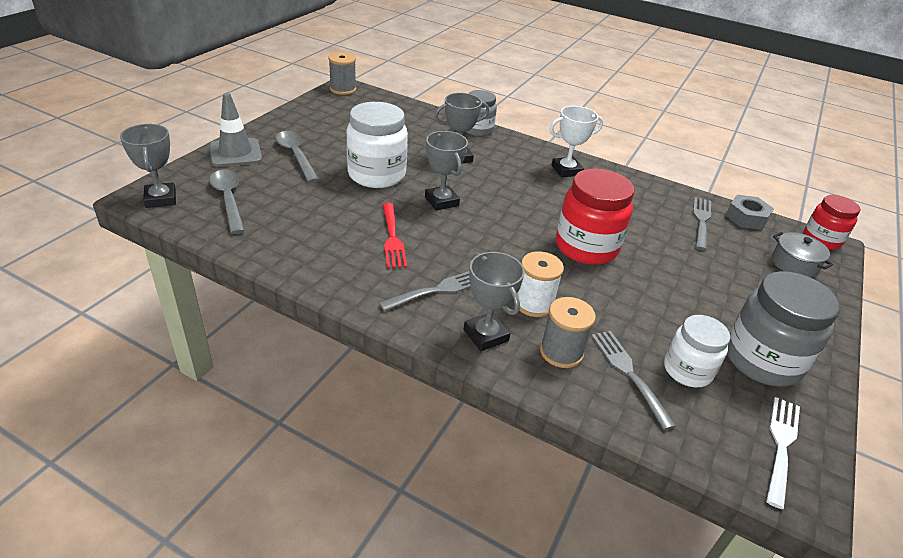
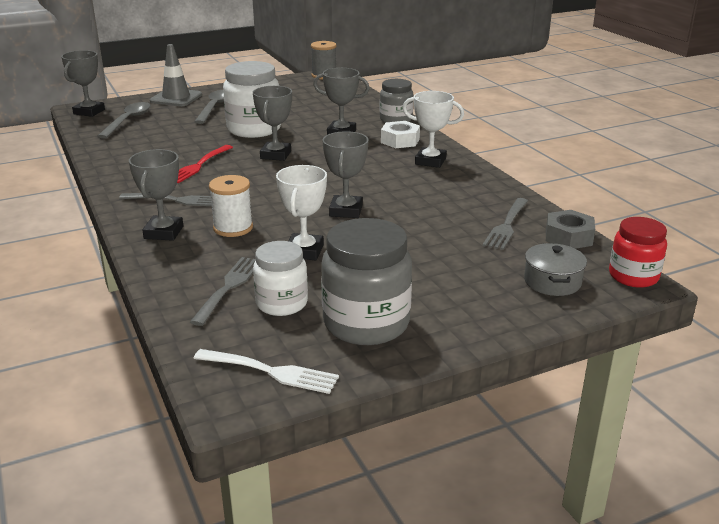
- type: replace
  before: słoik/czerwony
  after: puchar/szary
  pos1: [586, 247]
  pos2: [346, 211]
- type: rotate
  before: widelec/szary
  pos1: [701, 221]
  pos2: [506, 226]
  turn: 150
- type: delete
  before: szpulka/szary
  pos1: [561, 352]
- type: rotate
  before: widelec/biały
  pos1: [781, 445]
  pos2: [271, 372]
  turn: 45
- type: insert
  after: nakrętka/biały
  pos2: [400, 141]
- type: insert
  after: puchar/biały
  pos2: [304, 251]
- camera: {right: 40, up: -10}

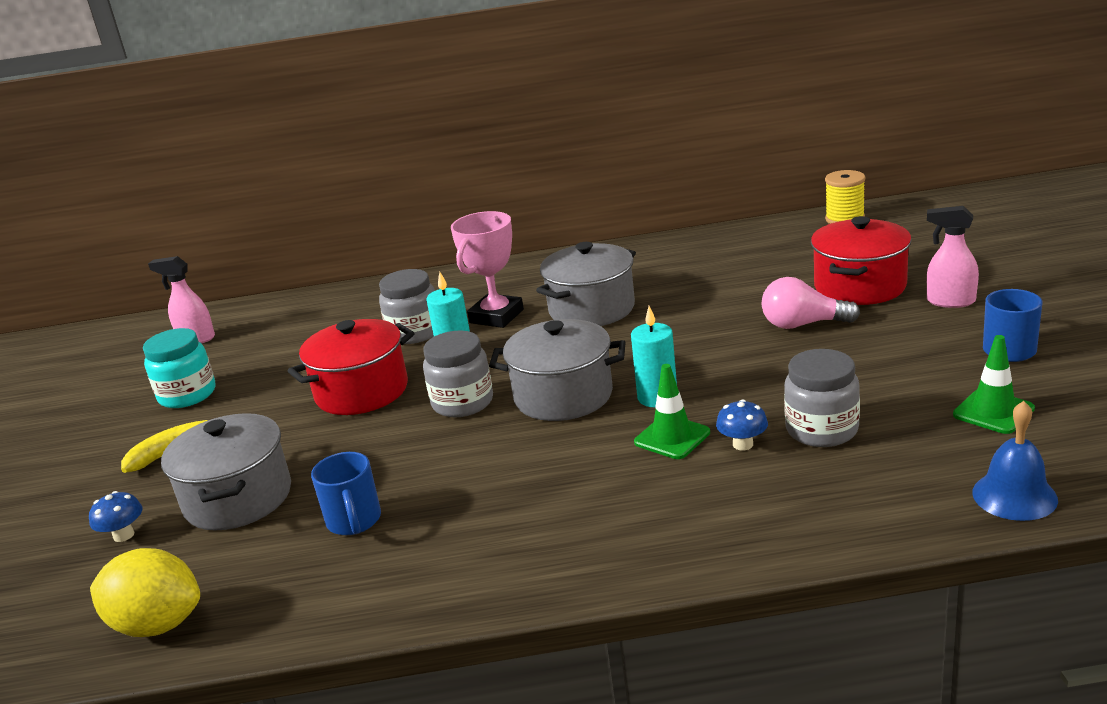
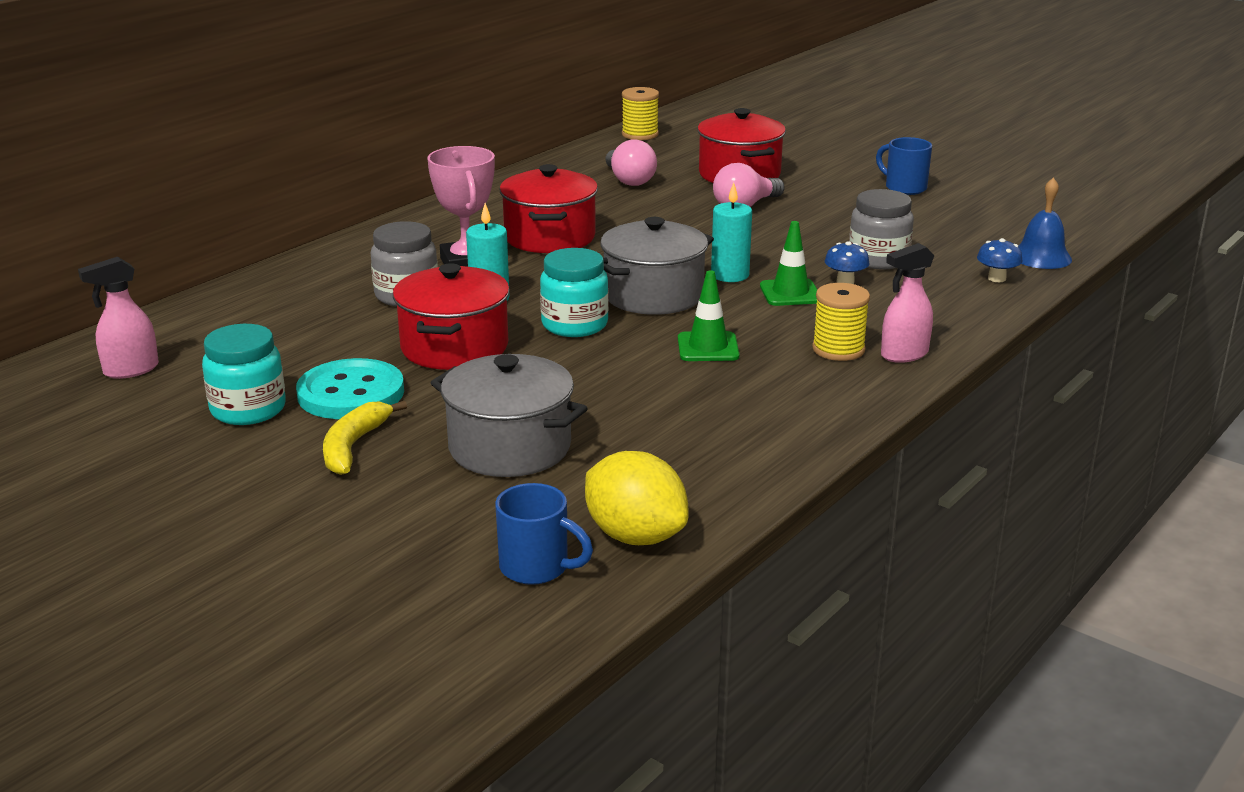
- type: move
  before: spryskiwacz/różowy
  pos1: [950, 301]
  pos2: [903, 354]
- type: recolor
  before: garnek/szary
  after: garnek/czerwony
  pos1: [591, 309]
  pos2: [550, 237]
- type: recolor
  before: słoik/szary
  after: słoik/turkusowy
  pos1: [462, 403]
  pos2: [574, 325]
- type: move
  before: pachołek/zielony
  pos1: [993, 412]
  pos2: [708, 347]
- type: move
  before: kubek/niebieski
  pos1: [354, 521]
  pos2: [536, 568]
- type: move
  before: grzyb/niebieski
  pos1: [124, 535]
  pos2: [997, 278]
- type: rotate
  before: cytryna/żółty
  pos1: [157, 624]
  pos2: [635, 536]
  turn: 75
- type: insert
  after: żarówka/różowy
  pos2: [629, 180]
- type: insert
  after: szpulka/żółty
  pos2: [838, 349]
- type: insert
  after: guzik/turkusowy
  pos2: [351, 393]
- camera: {right: -50, up: 0}

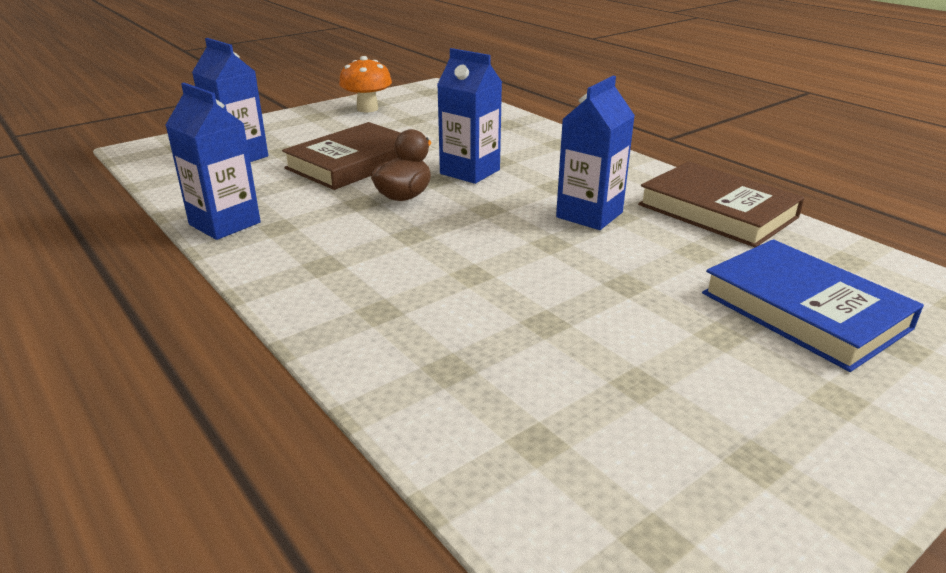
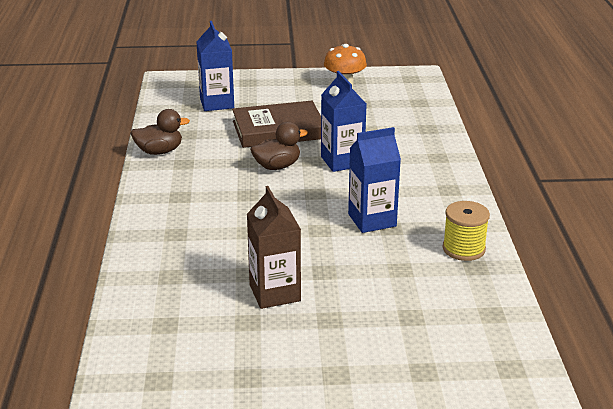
- type: replace
  before: karton mleka/niebieski
  after: kaczka/brązowy
  pos1: [225, 223]
  pos2: [159, 151]
- type: replace
  before: książka/brązowy
  after: szpulka/żółty
  pos1: [717, 211]
  pos2: [463, 249]
- type: delete
  before: książka/niebieski
  pos1: [804, 310]
- type: insert
  after: karton mleka/brązowy
  pos2: [275, 293]
- camera: {right: 35, up: 0}

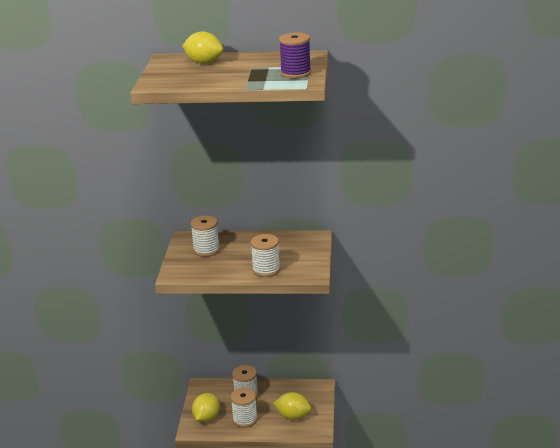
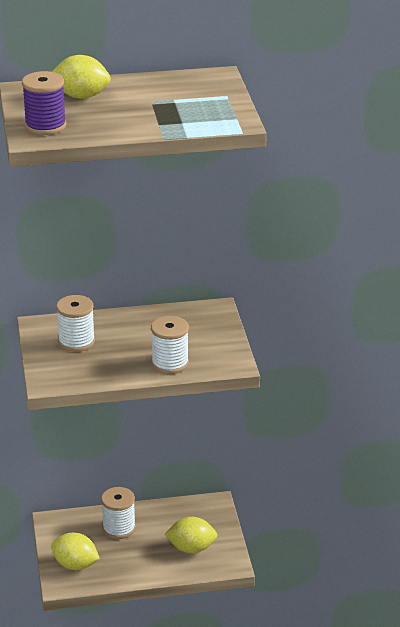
- type: move
  before: szpulka/fioletowy
  pos1: [295, 73]
  pos2: [45, 126]
- type: delete
  before: szpulka/biały
  pos1: [245, 419]
- type: rotate
  before: cytryna/żółty
  pos1: [206, 418]
  pos2: [75, 565]
  turn: -75
- camera: {right: -15, up: 5}

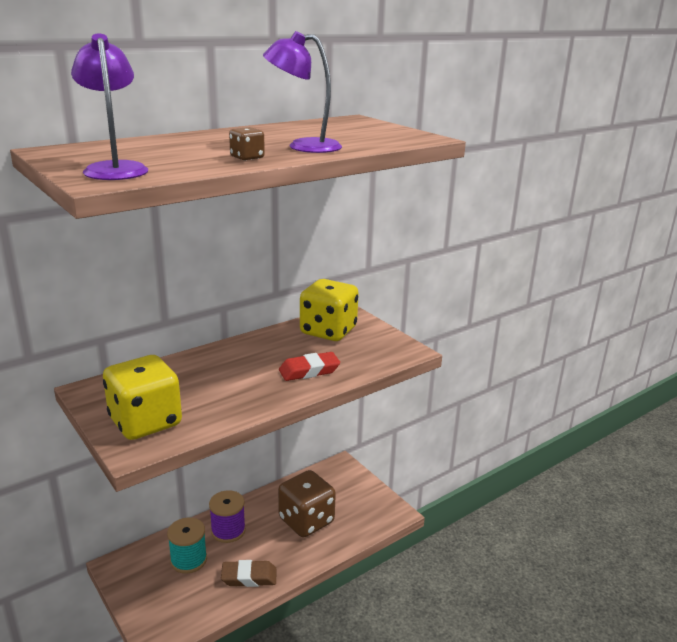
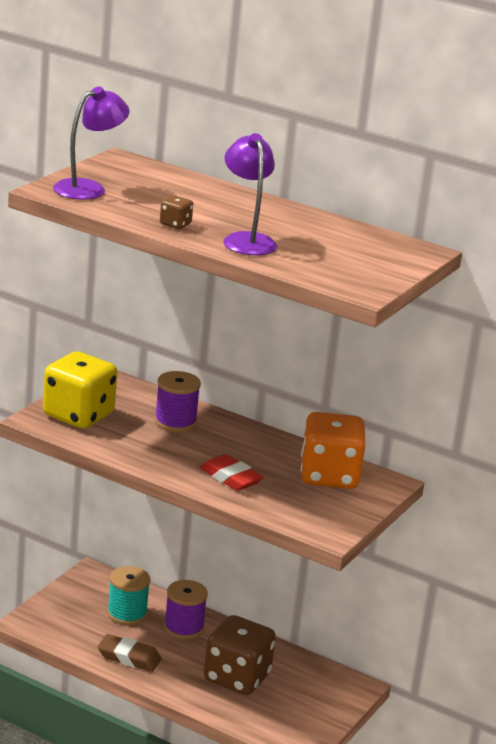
- type: recolor
  before: kostka do gry/żółty
  after: kostka do gry/pomarańczowy
  pos1: [328, 331]
  pos2: [329, 476]
- type: rotate
  before: gumka do mazania/brązowy
  pos1: [249, 577]
  pos2: [129, 657]
  turn: -45
- type: insert
  after: szpulka/fioletowy
  pos2: [175, 422]
- camera: {right: 65, up: 0}

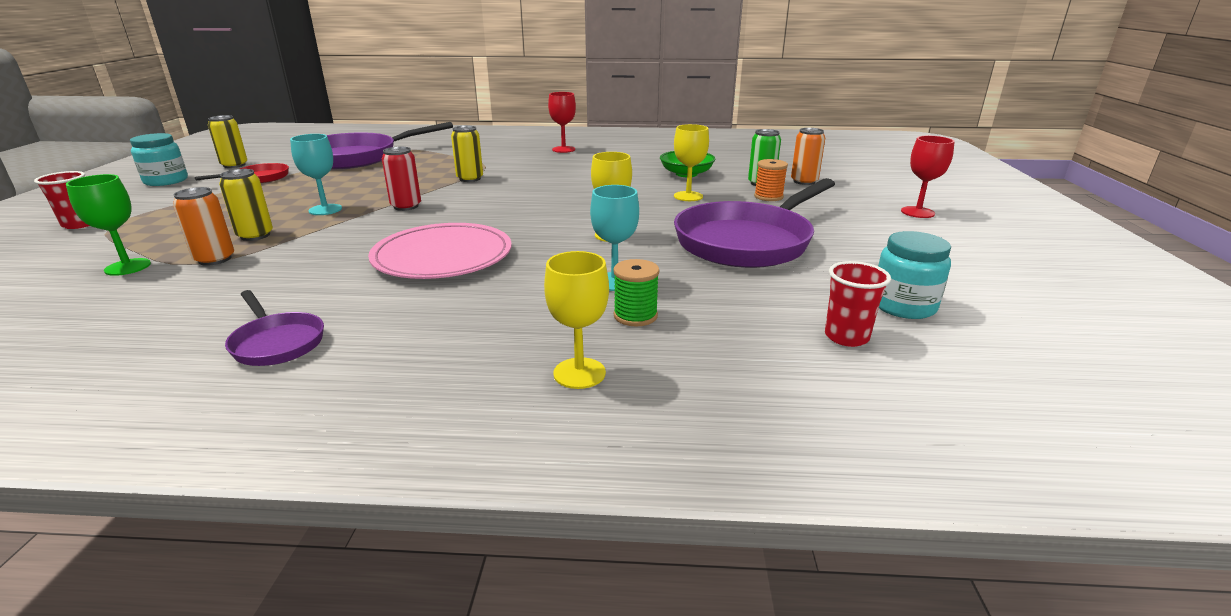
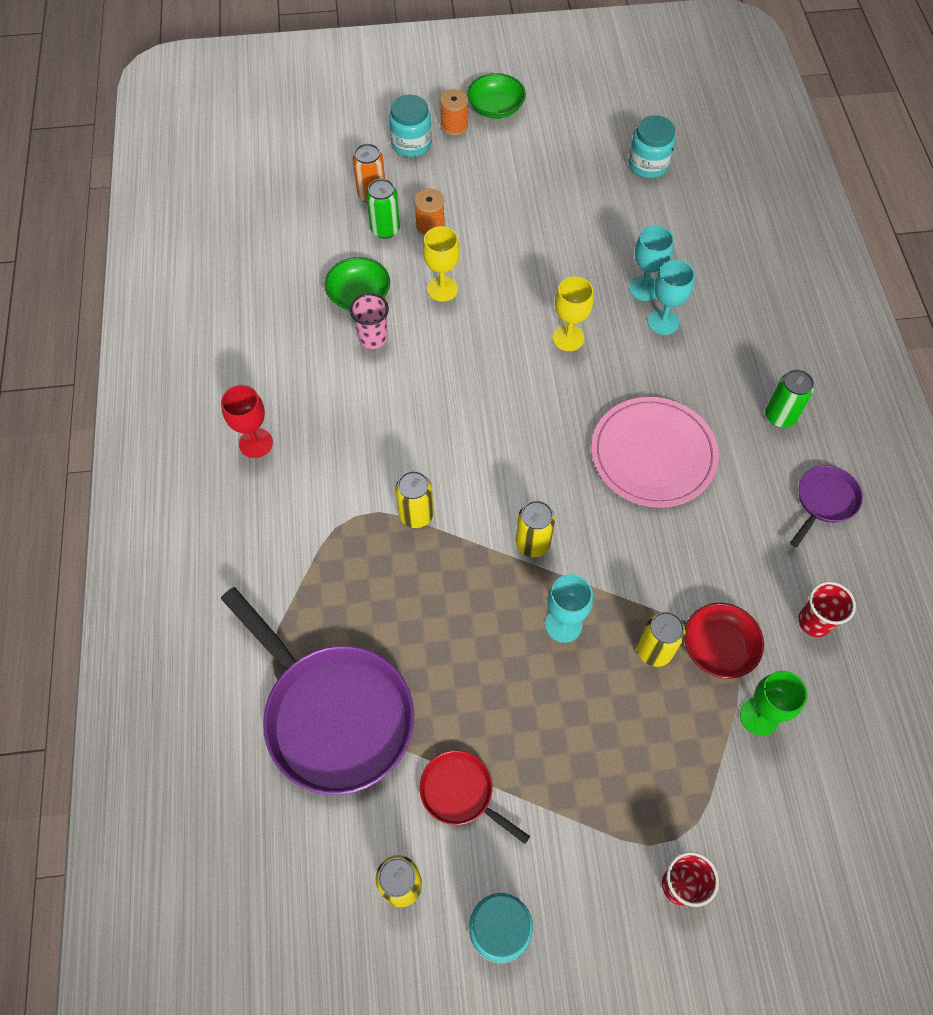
- type: replace
  before: kielich/czerwony
  after: szpulka/pomarańczowy
  pos1: [917, 212]
  pos2: [454, 126]
- type: recolor
  before: puszka/czerwony
  after: puszka/żółty
  pos1: [406, 206]
  pos2: [532, 543]
- type: delete
  before: patelnia/fioletowy
  pos1: [747, 242]
- type: replace
  before: puszka/pomarańczowy
  after: miska/czerwony
  pos1: [215, 259]
  pos2: [718, 647]
- type: delete
  before: kielich/żółty
  pos1: [579, 373]
- type: delete
  before: szpulka/zielony
  pos1: [635, 316]
- type: move
  before: szklanka/czerwony
  pos1: [846, 337]
  pos2: [814, 622]
- type: insert
  after: miska/zielony
  pos2: [495, 108]
- type: insert
  after: słoik/turkusowy
  pos2: [411, 144]
- type: insert
  after: kielich/turkusowy
  pos2: [644, 288]
- type: insert
  after: szklanka/różowy
  pos2: [373, 338]
- type: insert
  after: puszka/zielony
  pos2: [780, 416]
- camera: {right: -100, up: 35}

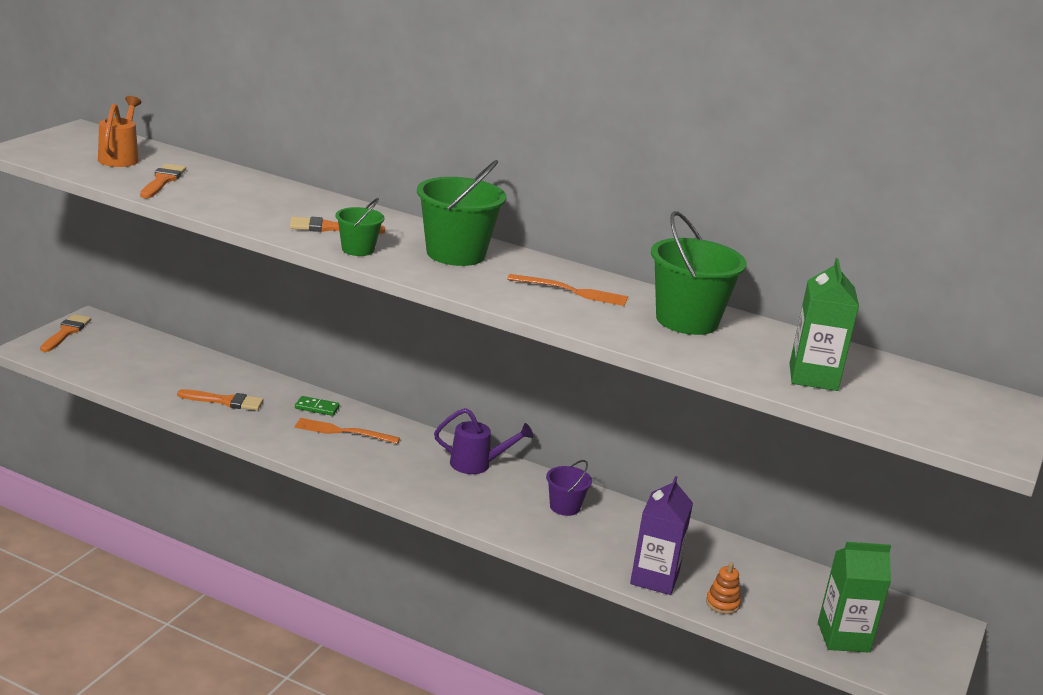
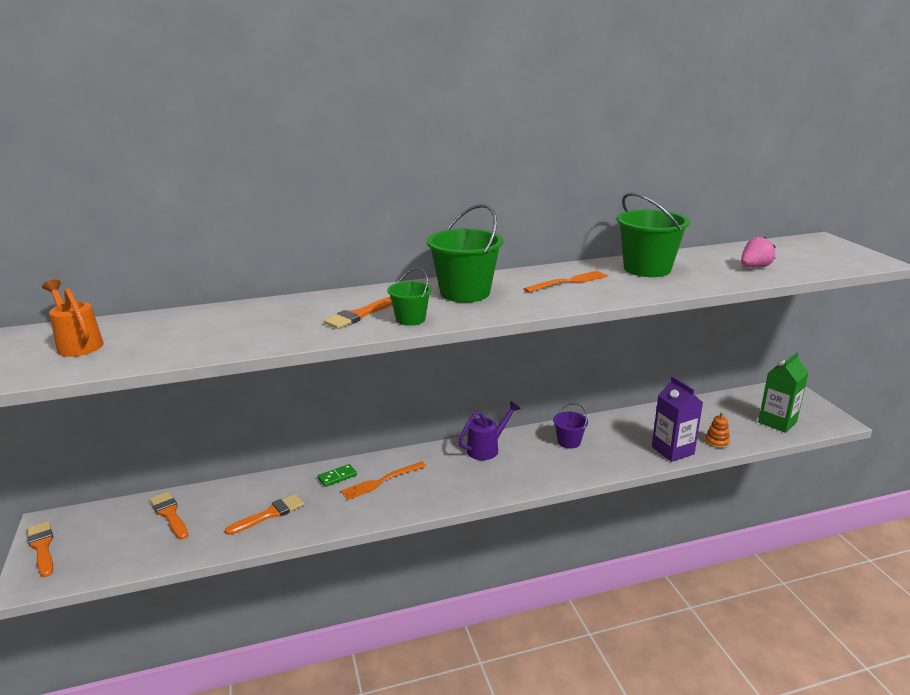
- type: move
  before: pędzel/pomarańczowy
  pos1: [162, 181]
  pos2: [169, 514]
- type: replace
  before: karton mleka/zielony
  after: truskawka/różowy
  pos1: [813, 377]
  pos2: [754, 267]
- camera: {right: -40, up: 0}

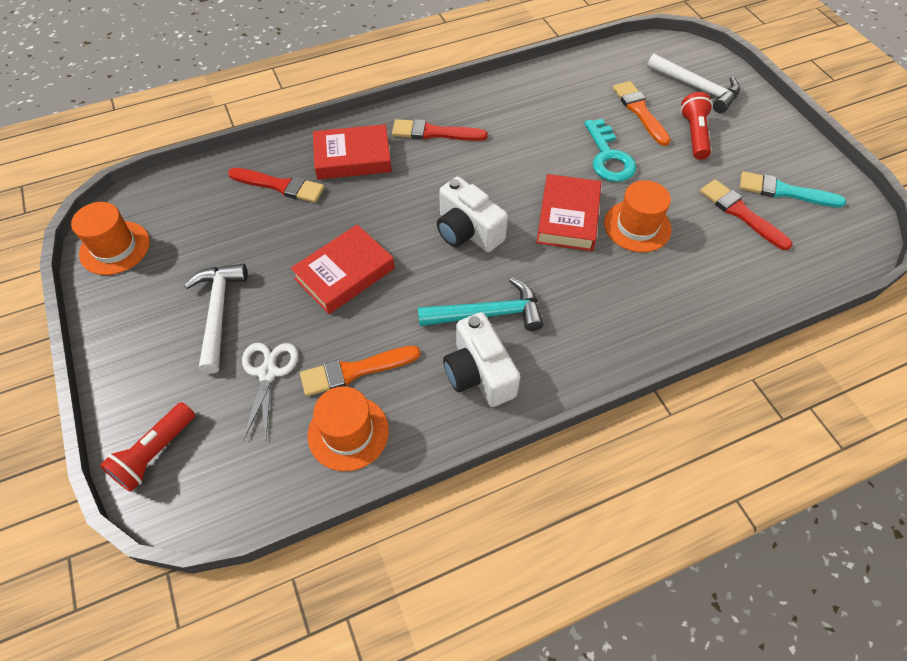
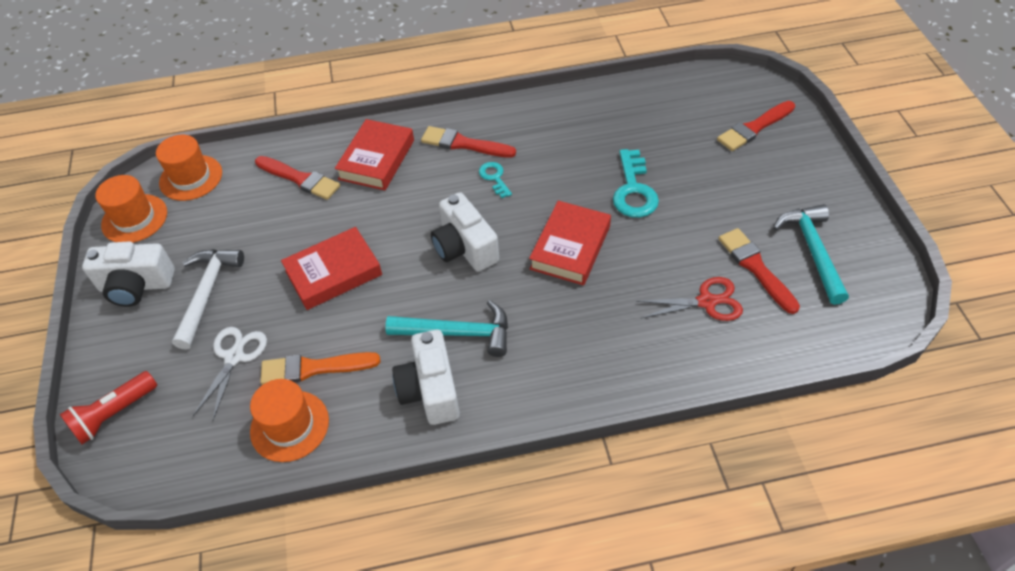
- type: replace
  before: młotek/biały
  after: pędzel/czerwony
  pos1: [696, 88]
  pos2: [754, 128]
- type: delete
  before: pędzel/pomarańczowy
  pos1: [640, 111]
- type: delete
  before: latarka/czerwony
  pos1: [694, 135]
- type: rotate
  before: książka/czerwony
  pos1: [353, 158]
  pos2: [377, 159]
  turn: -75
- type: replace
  before: pędzel/turkusowy
  after: młotek/turkusowy
  pos1: [784, 191]
  pos2: [812, 251]
- type: move
  before: kapelusz/pomarańczowy
  pos1: [637, 226]
  pos2: [191, 178]
- type: insert
  after: klucz/turkusowy
  pos2: [494, 178]
- type: insert
  after: aparat fotograficzny/biały
  pos2: [136, 286]
- type: insert
  after: nożyczki/czerwony
  pos2: [707, 302]
- camera: {right: 15, up: -5}

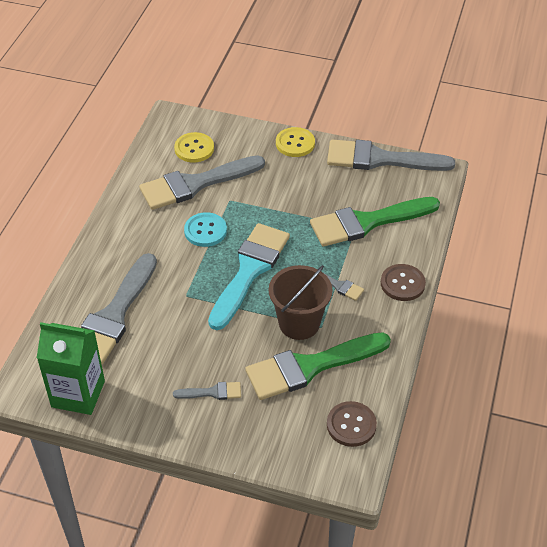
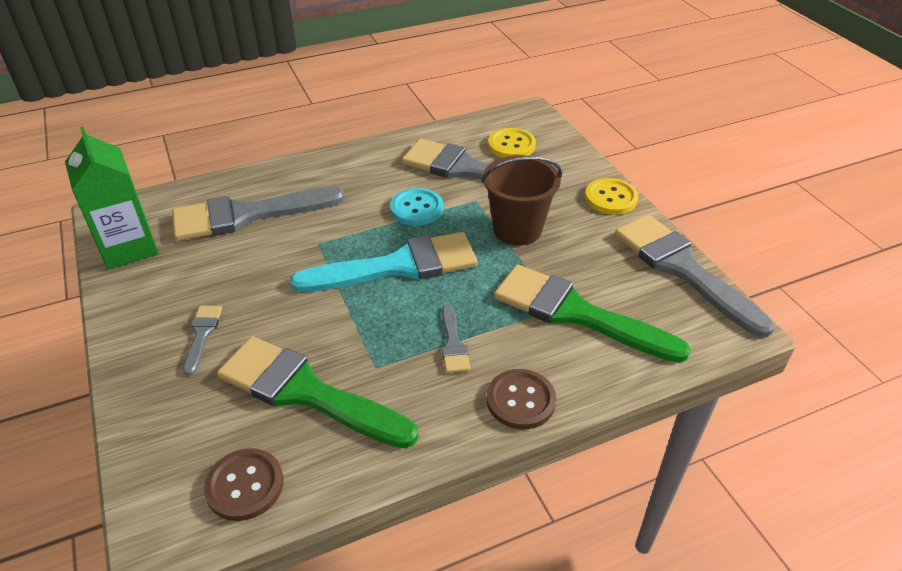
- type: move
  before: wiadro/brązowy
  pos1: [299, 323]
  pos2: [517, 229]
- type: rotate
  before: pędzel/szary
  pos1: [212, 392]
  pos2: [202, 334]
  turn: -135
- camera: {right: 50, up: -5}

